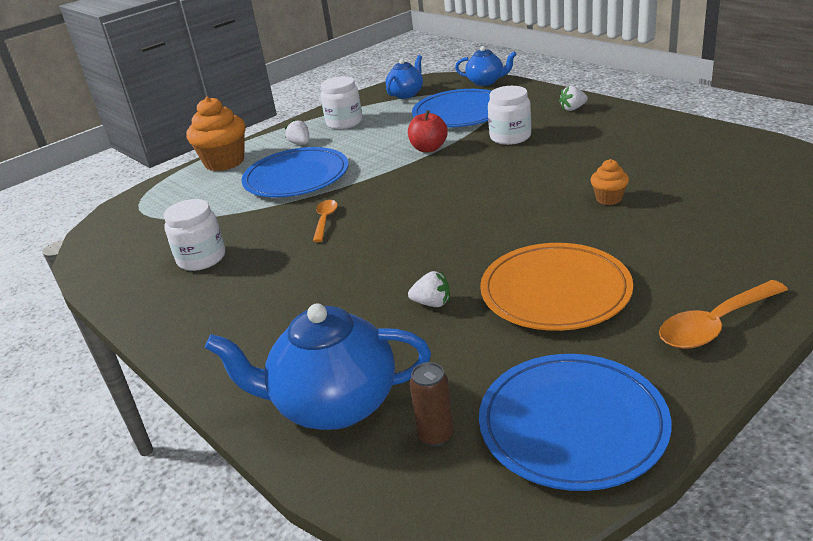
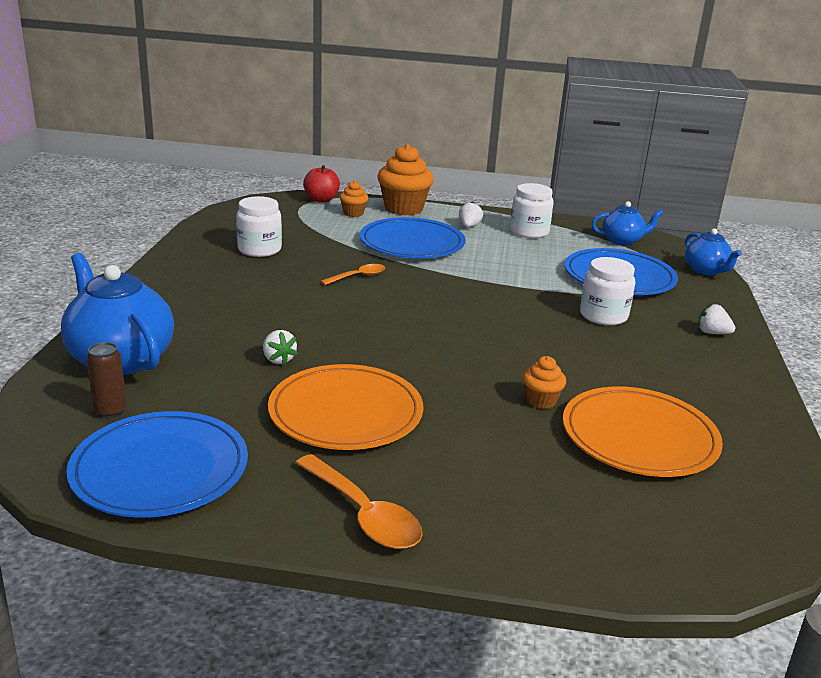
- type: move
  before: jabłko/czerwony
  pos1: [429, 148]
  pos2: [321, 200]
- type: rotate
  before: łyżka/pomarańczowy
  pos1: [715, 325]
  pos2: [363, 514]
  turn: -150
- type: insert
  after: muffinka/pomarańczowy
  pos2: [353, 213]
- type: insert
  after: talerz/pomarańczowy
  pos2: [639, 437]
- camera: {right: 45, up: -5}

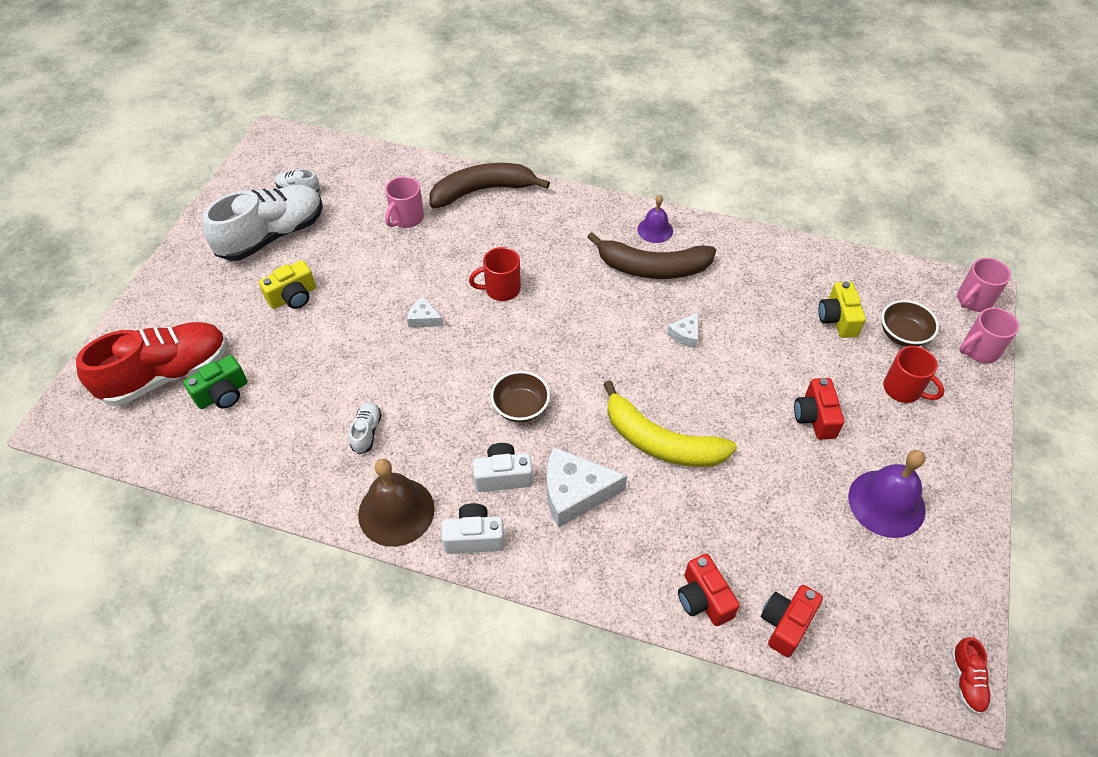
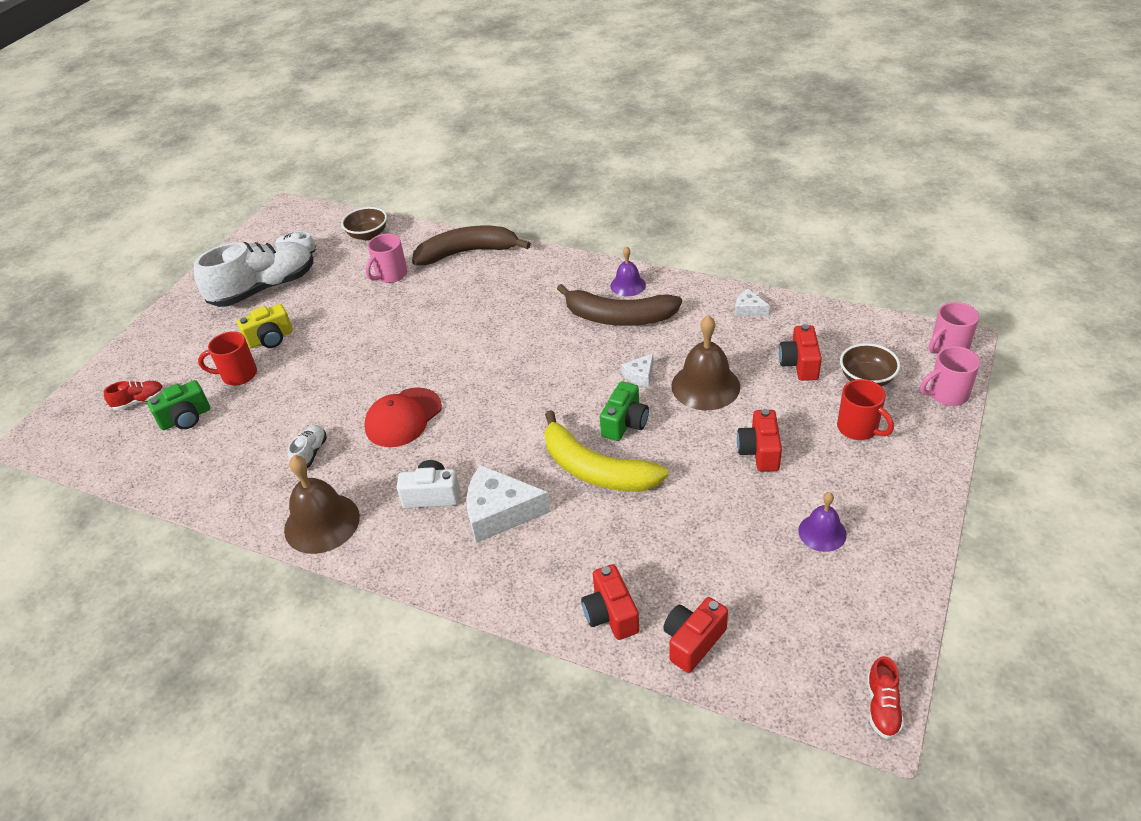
- type: move
  before: kubek/czerwony
  pos1: [501, 289]
  pos2: [238, 375]
- type: recolor
  before: aparat fotograficzny/żółty
  after: aparat fotograficzny/czerwony
  pos1: [837, 319]
  pos2: [799, 364]
- type: move
  before: ser/biały
  pos1: [424, 318]
  pos2: [748, 309]
- type: resize
  before: but/czerwony
  pos1: [166, 374]
  pos2: [139, 401]
  scale: 0.42
- type: move
  before: miska/brązowy
  pos1: [520, 407]
  pos2: [368, 235]
- type: resize
  before: dzwonek/fioletowy
  pos1: [886, 503]
  pos2: [822, 532]
  scale: 0.59
- type: delete
  before: aparat fotograficzny/biały
  pos1: [474, 537]
- type: insert
  after: dzwonek/brązowy
  pos2: [705, 386]
- type: insert
  after: aparat fotograficzny/zielony
  pos2: [625, 423]
- type: insert
  after: czapka/czerwony
  pos2: [403, 418]
- camera: {right: 10, up: -10}

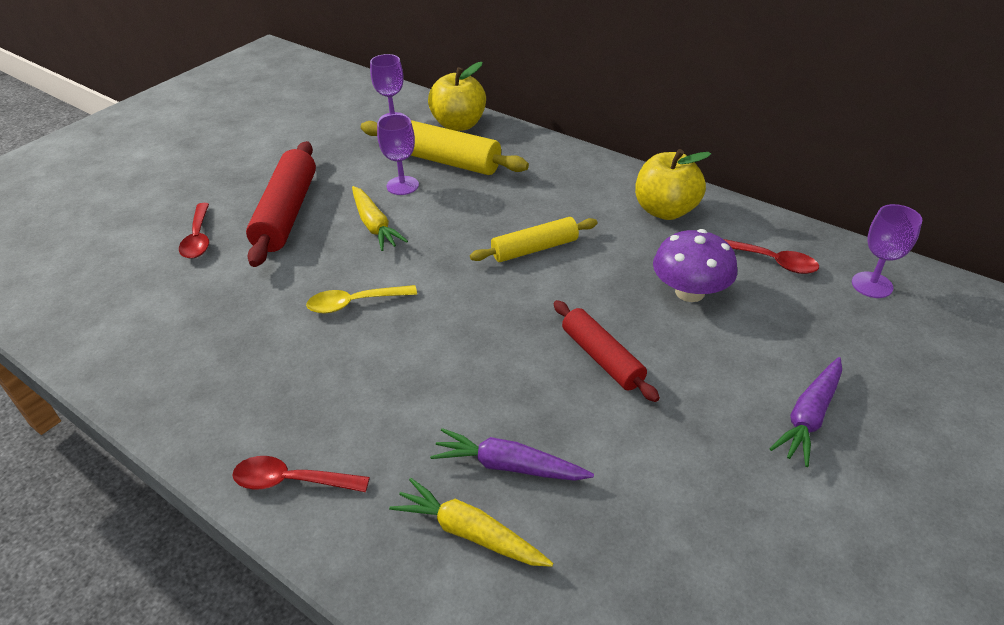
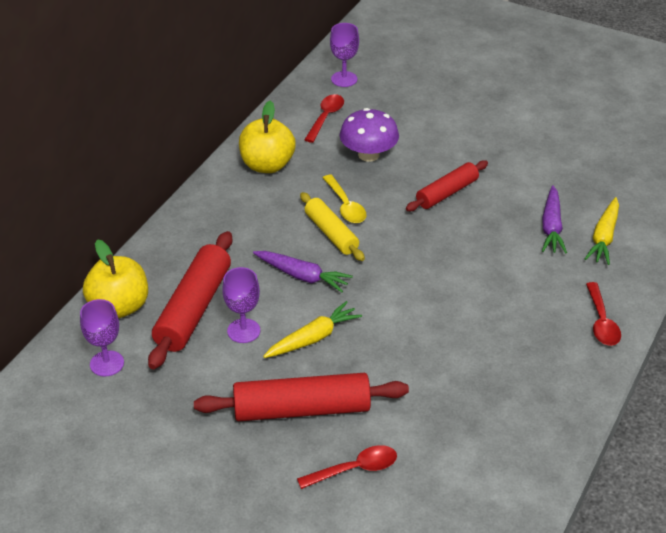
- type: recolor
  before: wałek do ciasta/żółty
  after: wałek do ciasta/czerwony
  pos1: [442, 160]
  pos2: [193, 309]
- type: move
  before: łyżka/żółty
  pos1: [354, 303]
  pos2: [345, 206]
- type: move
  before: marchewka/fioletowy
  pos1: [809, 416]
  pos2: [302, 276]
- camera: {right: -100, up: 0}

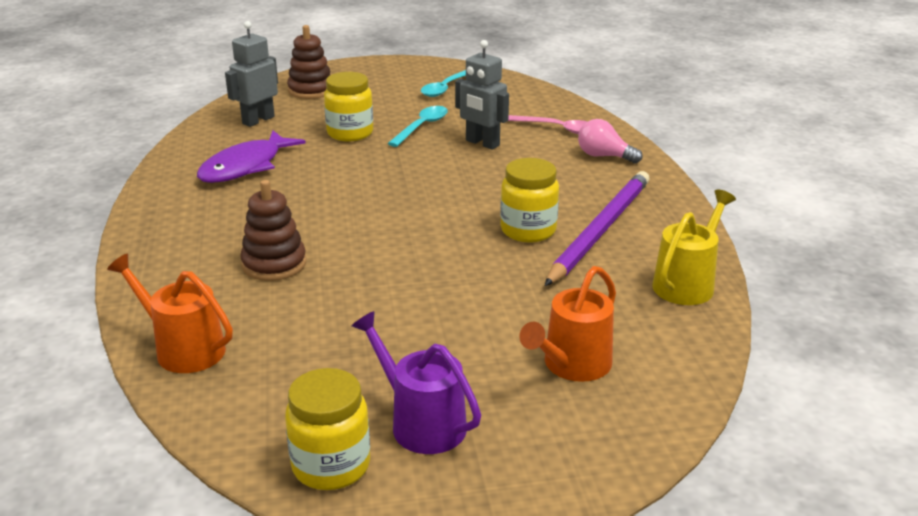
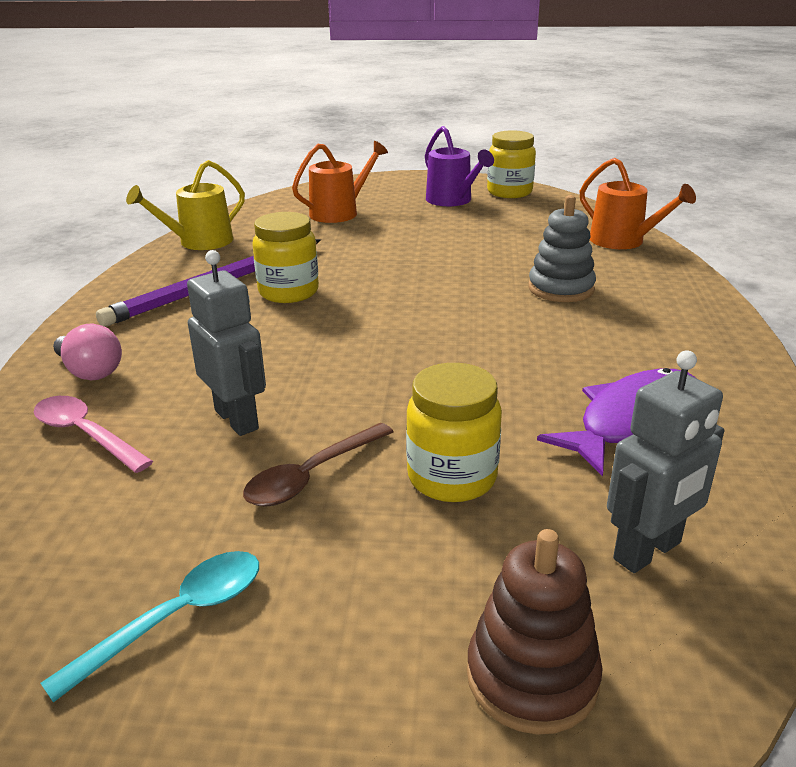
- type: recolor
  before: łyżka/turkusowy
  after: łyżka/brązowy
  pos1: [422, 127]
  pos2: [312, 475]
- type: recolor
  before: zabawka nakładanka/brązowy
  after: zabawka nakładanka/szary
  pos1: [274, 264]
  pos2: [561, 288]
- camera: {right: -165, up: 0}

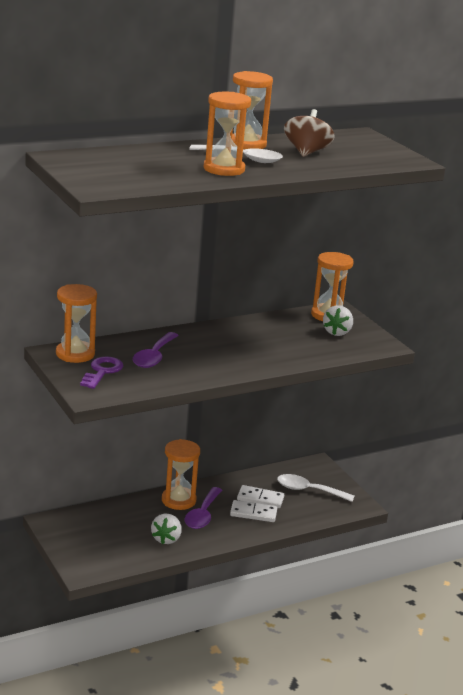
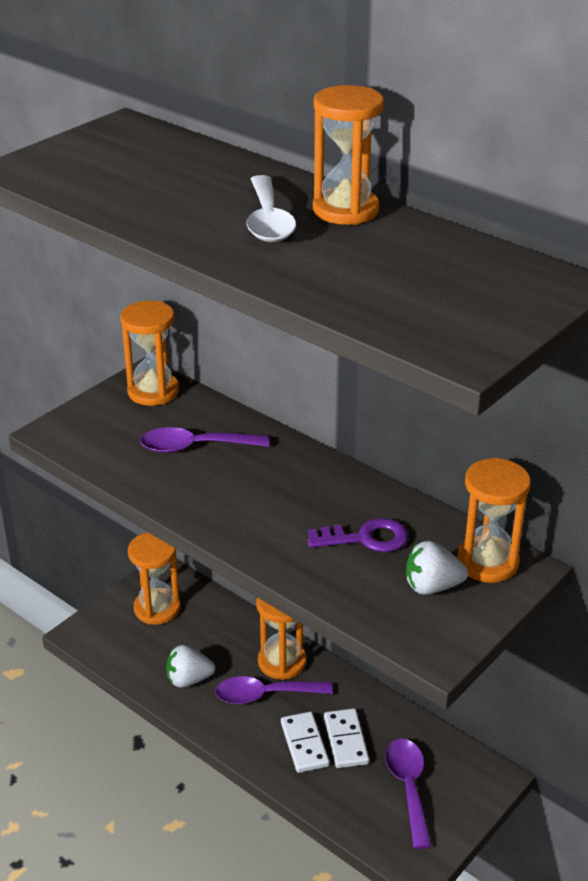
- type: move
  before: klepsydra/pomarańczowy
  pos1: [224, 169]
  pos2: [157, 608]
- type: delete
  before: bączek/brązowy
  pos1: [306, 152]
- type: move
  before: klucz/fioletowy
  pos1: [102, 371]
  pos2: [365, 538]
- type: recolor
  before: łyżka/biały
  after: łyżka/fioletowy
  pos1: [309, 490]
  pos2: [408, 788]
- camera: {right: 70, up: 10}

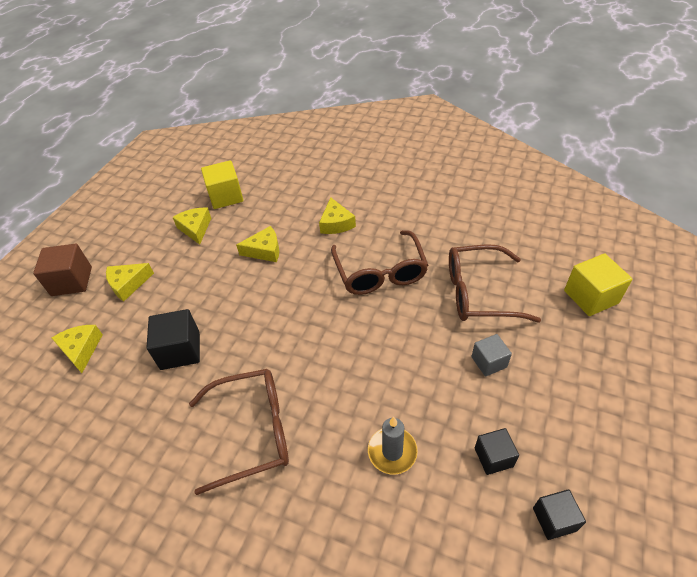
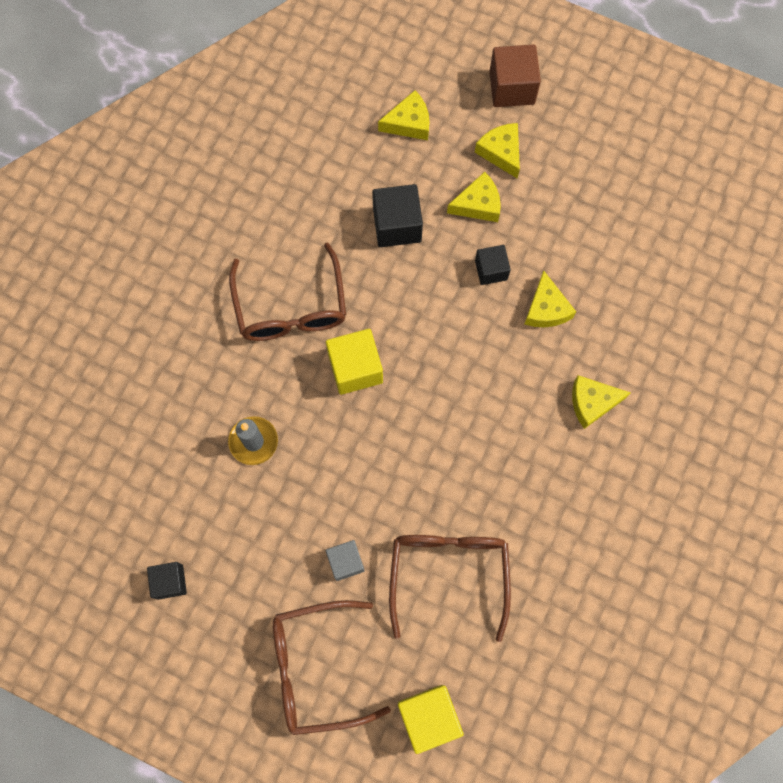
- type: move
  before: sześcian/żółty
  pos1: [226, 196]
  pos2: [355, 368]
- type: move
  before: ser/żółty
  pos1: [195, 228]
  pos2: [478, 204]
- type: move
  before: okulary/brązowy
  pos1: [380, 272]
  pos2: [316, 668]
- type: move
  before: sześcian/czarny
  pos1: [493, 457]
  pos2: [491, 270]
- camera: {right: 90, up: 25}

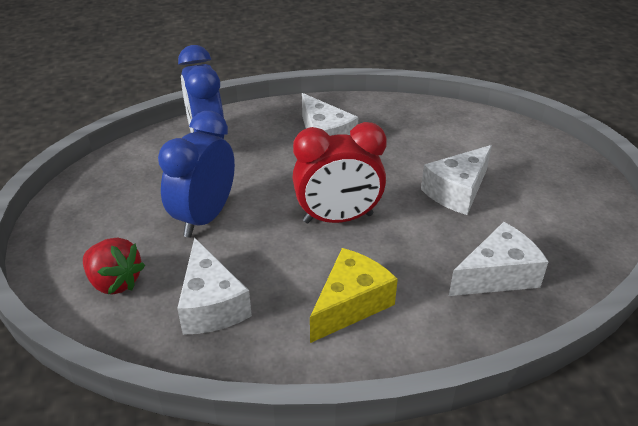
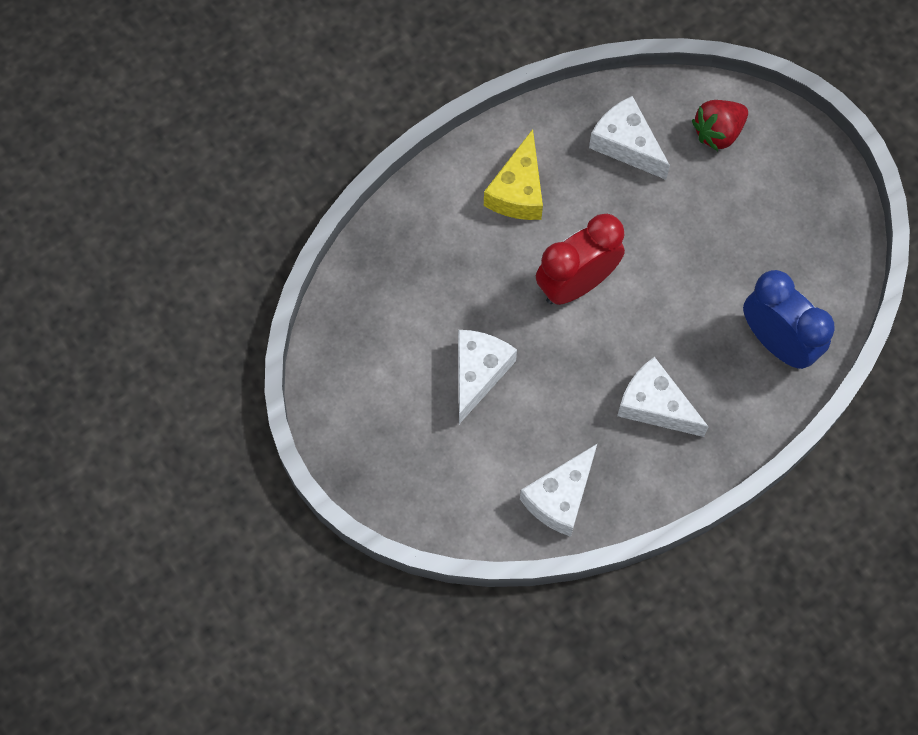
- type: delete
  before: budzik/niebieski
  pos1: [205, 217]
- type: move
  before: ser/biały
  pos1: [497, 275]
  pos2: [560, 498]
- type: rotate
  before: truskawka/czerwony
  pos1: [115, 282]
  pos2: [718, 132]
  turn: -45
- camera: {right: 155, up: 30}

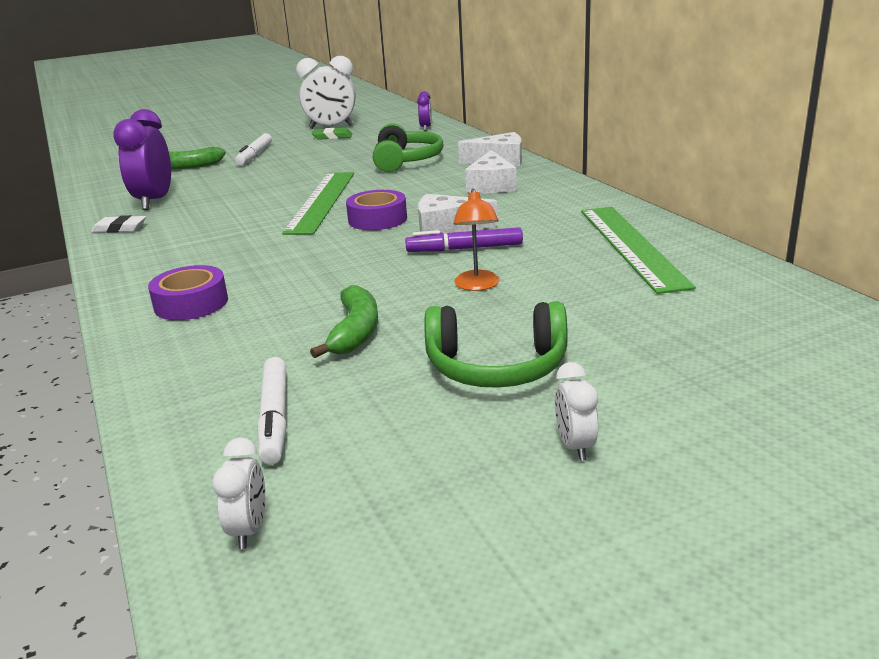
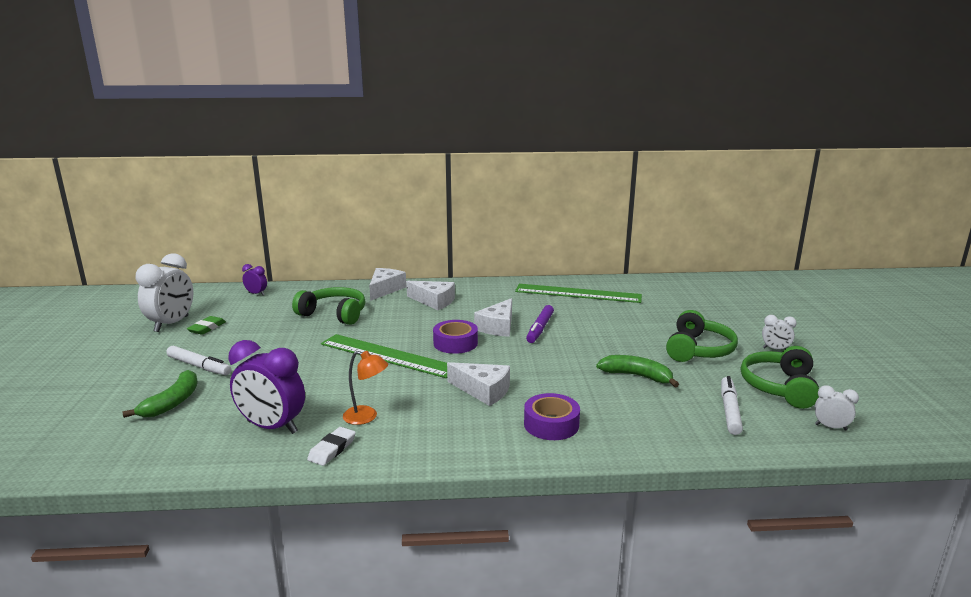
- type: move
  before: lampka/pomarańczowy
  pos1: [477, 286]
  pos2: [366, 417]
- type: rotate
  before: flamaster/biały
  pos1: [275, 418]
  pos2: [729, 410]
  turn: -90
- type: insert
  after: słuchawki/zielony
  pos2: [780, 387]
- type: insert
  after: ser/biały
  pos2: [483, 391]
- camera: {right: -70, up: -5}

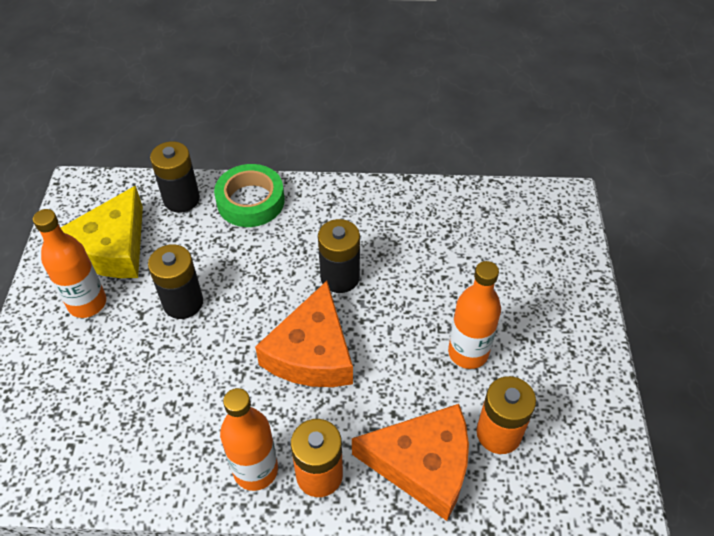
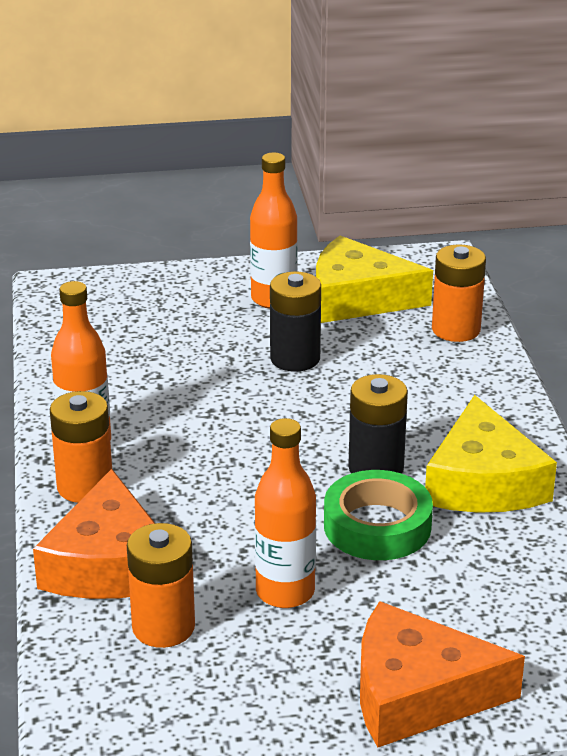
- type: recolor
  before: bateria/czarny
  after: bateria/pomarańczowy
  pos1: [181, 199]
  pos2: [456, 329]
- type: move
  before: taśma klejąca/zielony
  pos1: [250, 201]
  pos2: [377, 526]
- type: move
  before: ser/pomarańczowy
  pos1: [312, 352]
  pos2: [417, 694]
- type: insert
  after: ser/żółty
  pos2: [483, 482]
- camera: {right: 80, up: -20}

